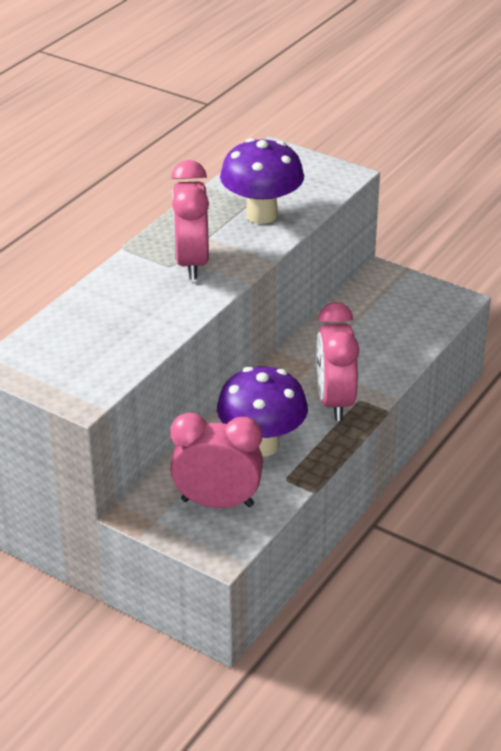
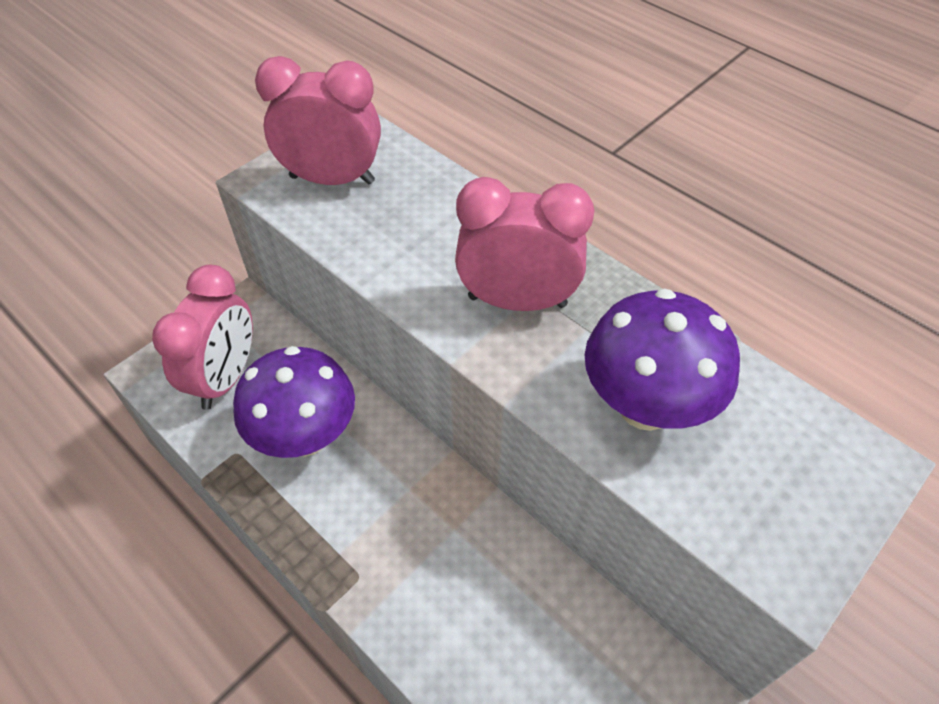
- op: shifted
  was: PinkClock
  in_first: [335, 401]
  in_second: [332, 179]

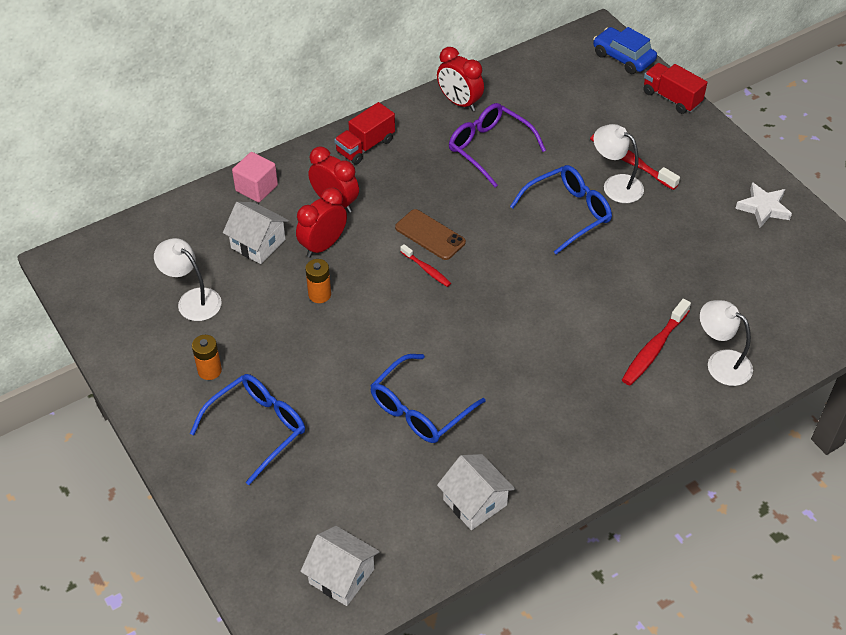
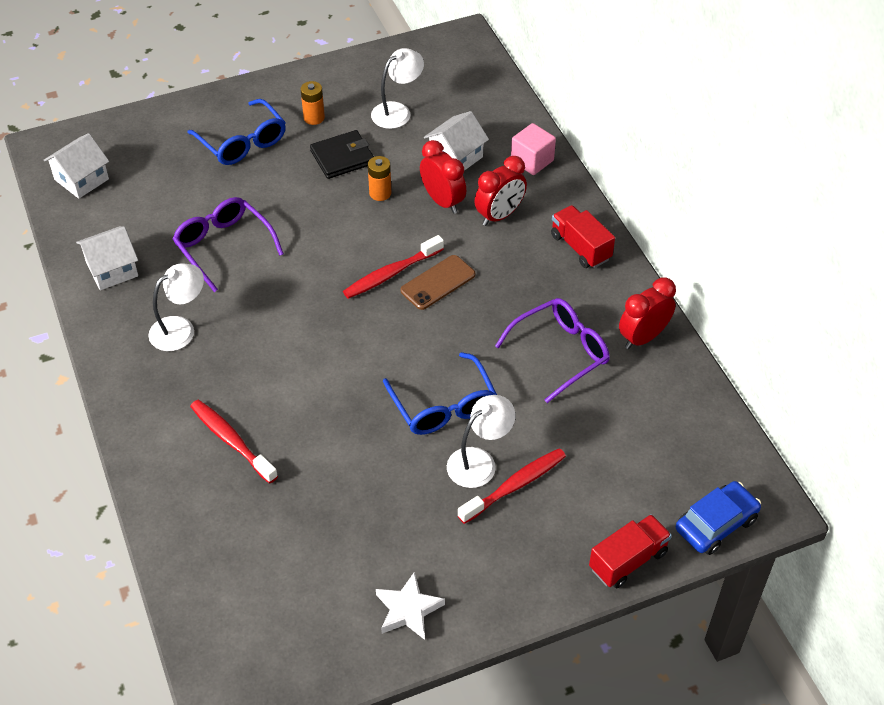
- op: shifted
  was: WhiteReadingLamp
  in_first: [721, 362]
  in_second: [180, 328]
- op: repainted
  was: BlueSpectacles
  now: RoyalPurpleSpectacles
  in_first: [419, 409]
  in_second: [223, 246]
- op: new
  now: JetBlackBillfold
  in_second: [342, 157]
- op: scaled
  was: RedToothBrush
  in_first: [426, 269]
  in_second: [391, 274]
  ratio: 1.68

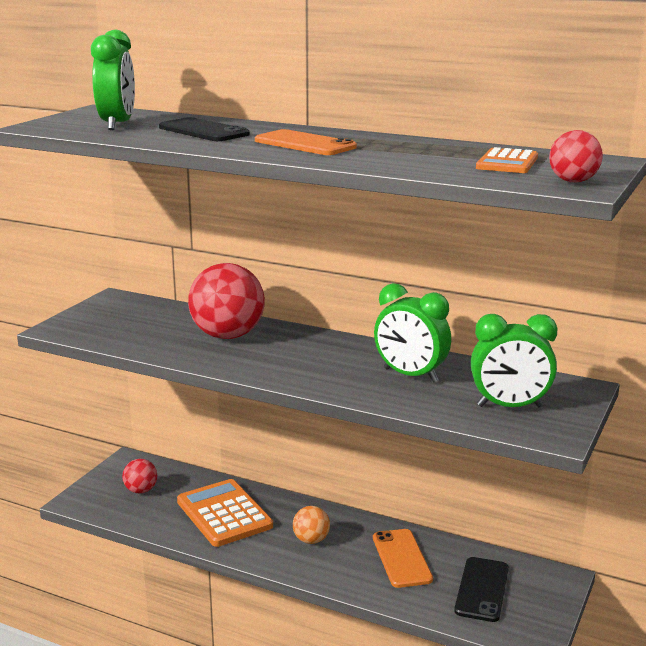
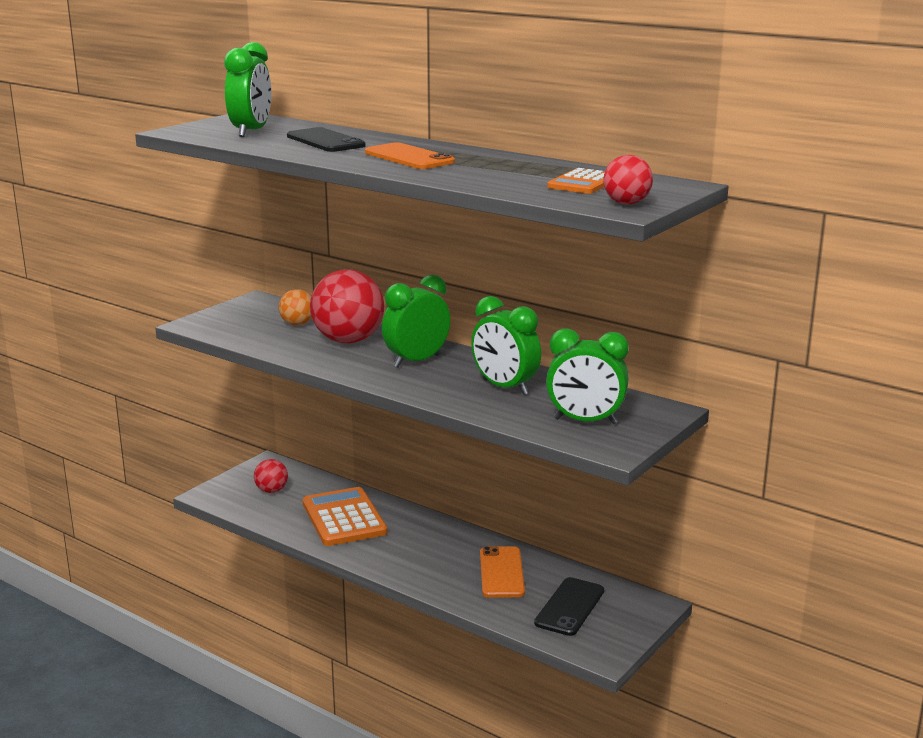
- op: shifted
  was: BrightOrangeBall
  in_first: [311, 540]
  in_second: [297, 324]
- op: new
  now: GreenClock
  in_second: [416, 361]

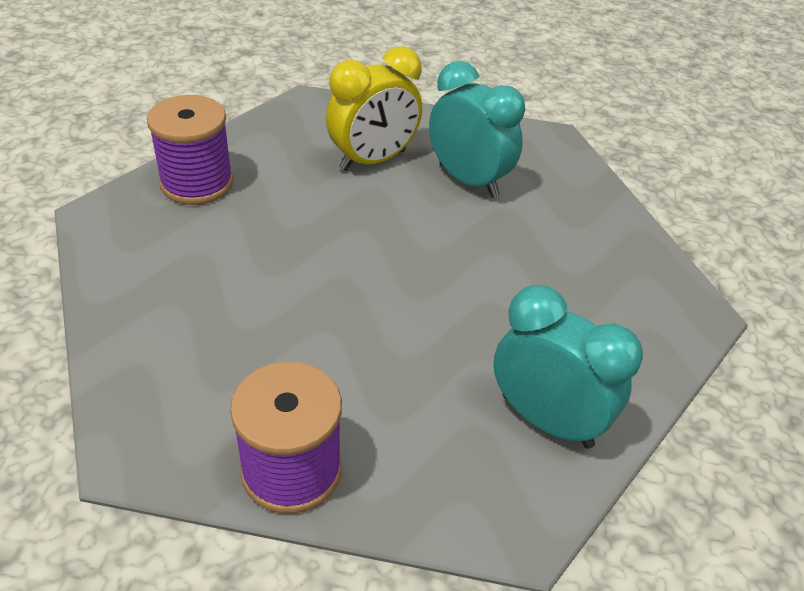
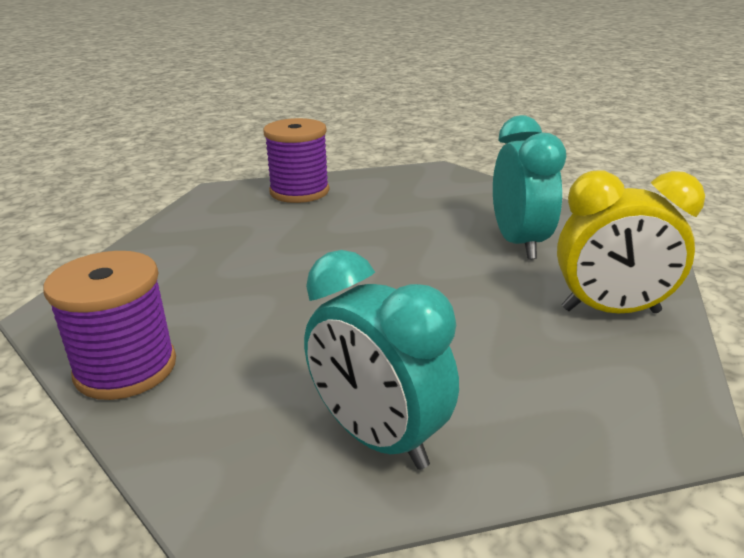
- op: rotated
  was: AquaClock
  in_first: [546, 420]
  in_second: [377, 438]
  clockwise: 150
- op: shifted
  was: GoldenClock
  in_first: [373, 160]
  in_second: [610, 311]

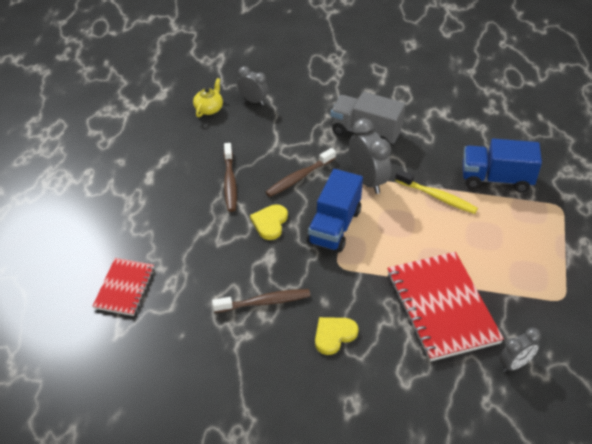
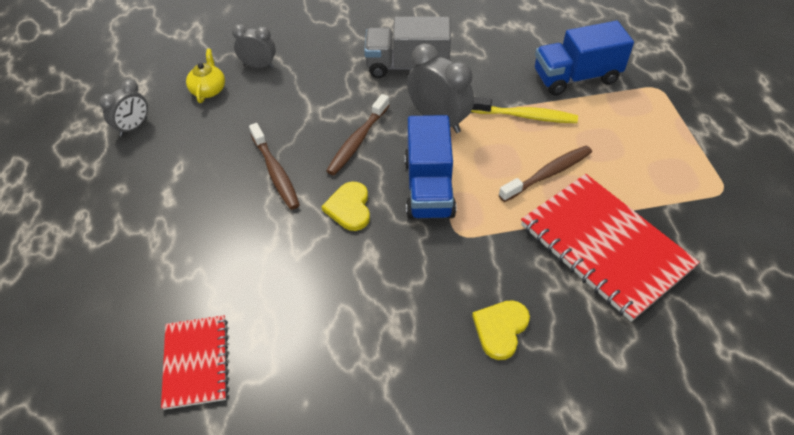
- op: shifted
  was: AshGreyClock
  in_first: [515, 364]
  in_second: [134, 127]
- op: shifted
  was: DarkBrownToothBrush
  in_first: [264, 302]
  in_second: [548, 174]

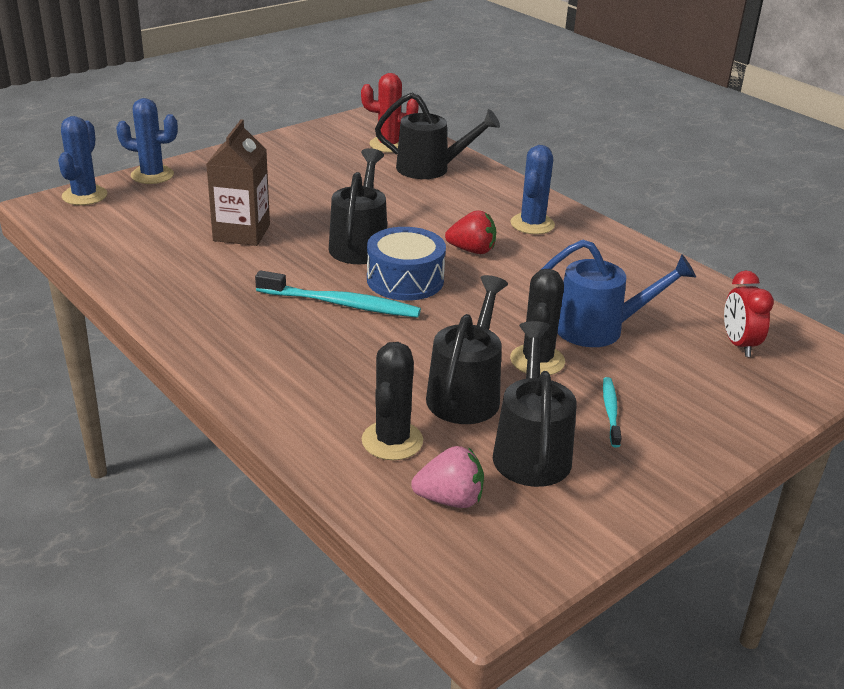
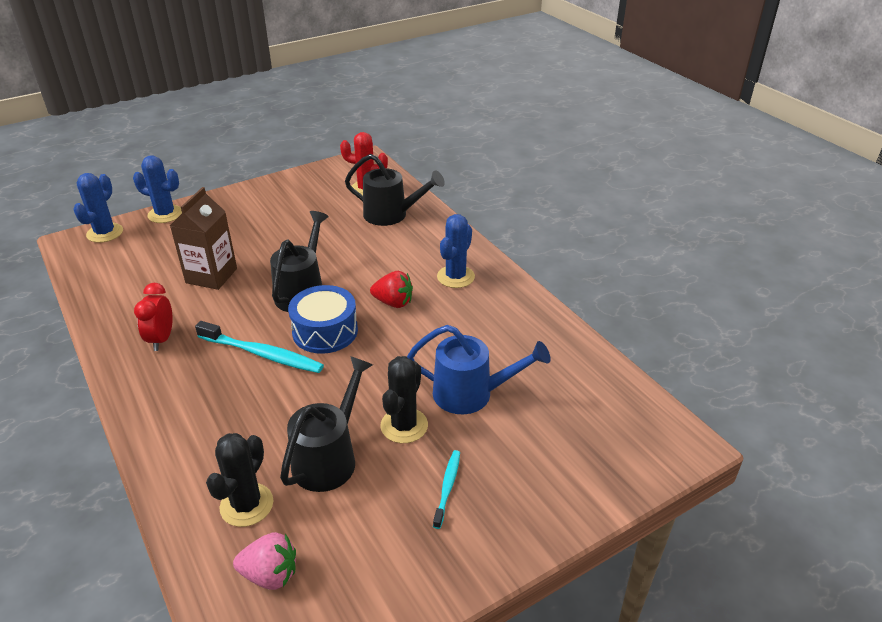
- op: shifted
  was: RedClock
  in_first: [739, 344]
  in_second: [161, 339]
- op: gone
  was: JetBlackWateringCan
  in_first: [531, 450]

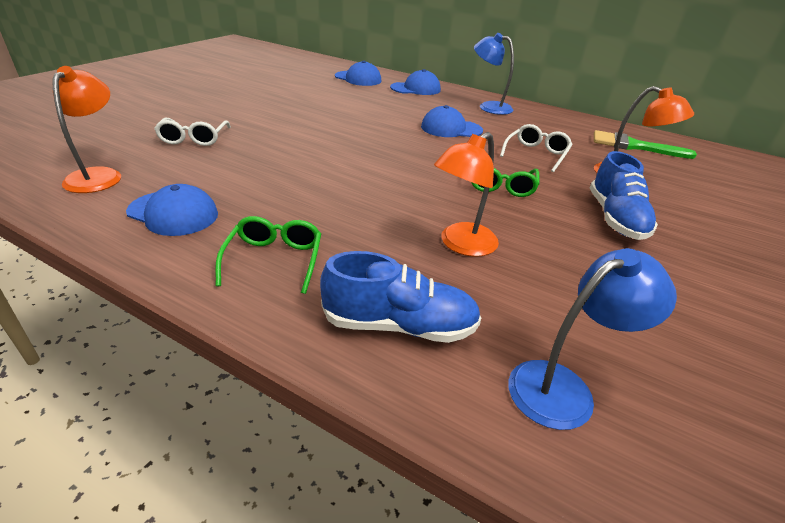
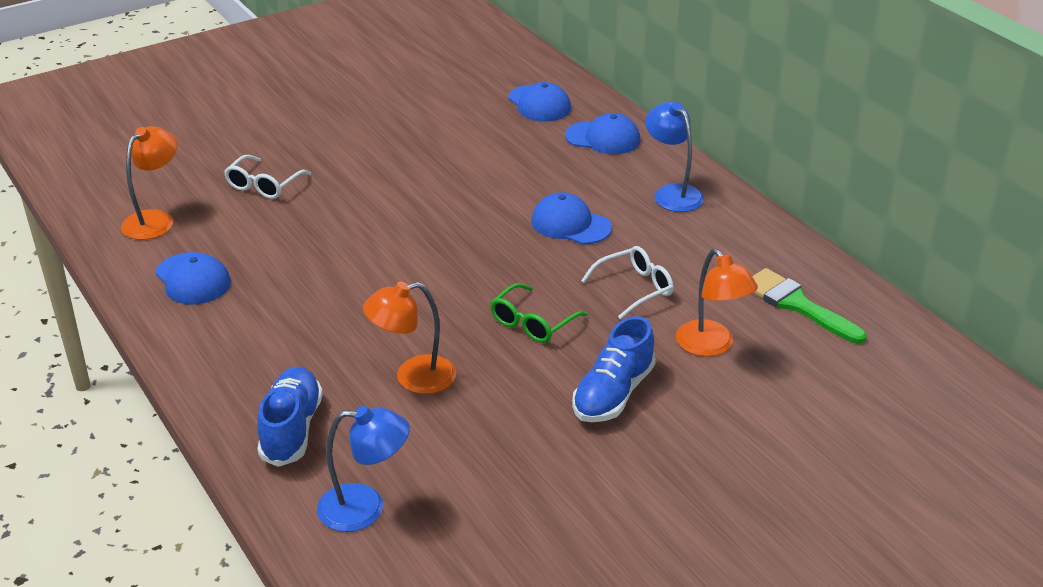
- op: rotated
  was: BlueLaceUpShoe
  in_first: [399, 325]
  in_second: [291, 429]
  clockwise: -120
- op: gone
  was: GreenSpectacles
  in_first: [274, 260]

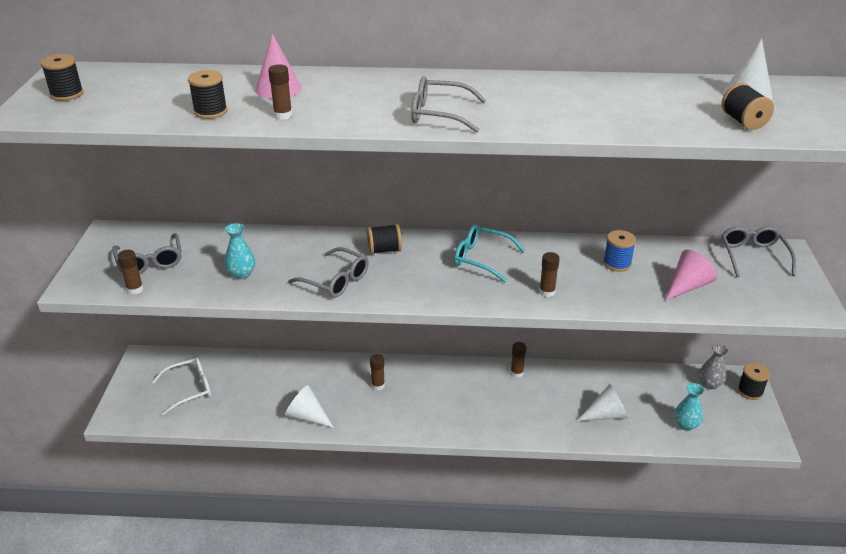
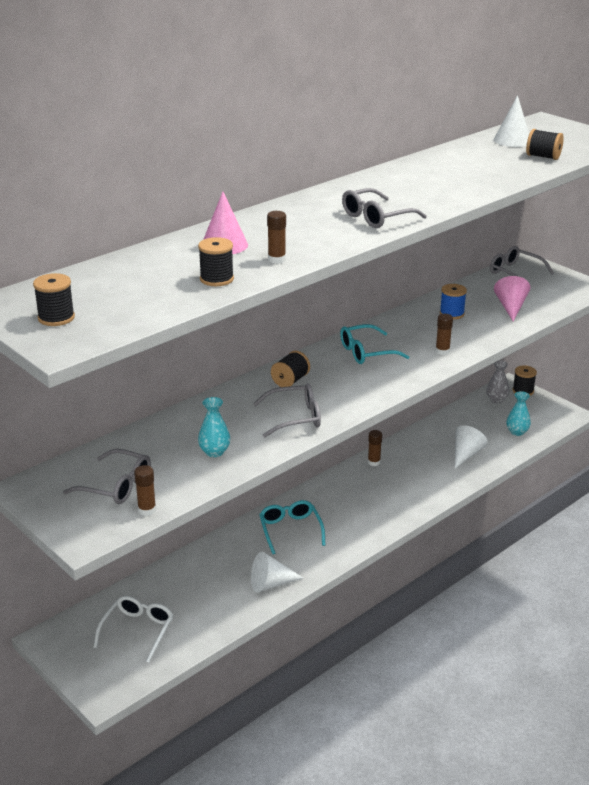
- op: swapped
  was: DarkBrownGlue
  now: AquaSpectacles
  in_first: [378, 385]
  in_second: [290, 530]

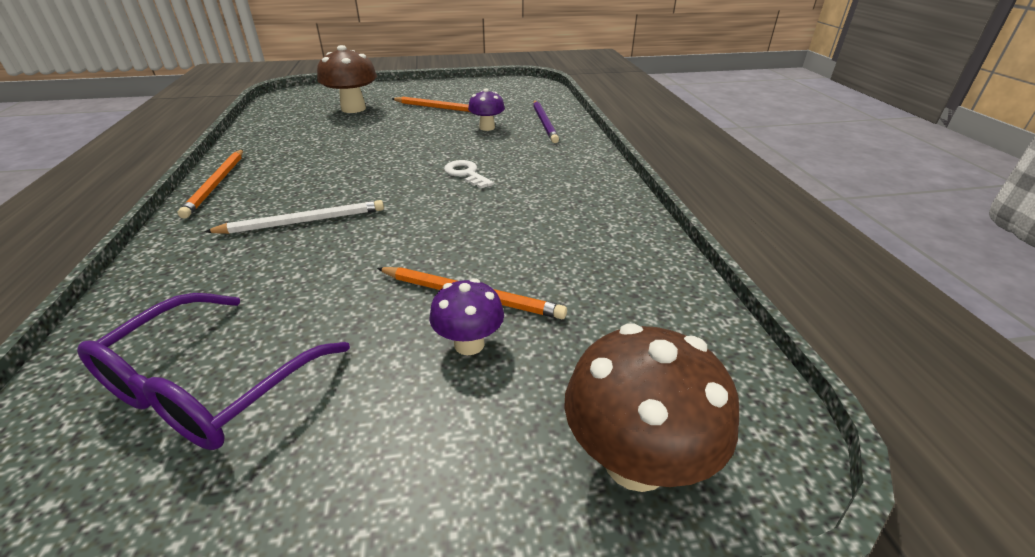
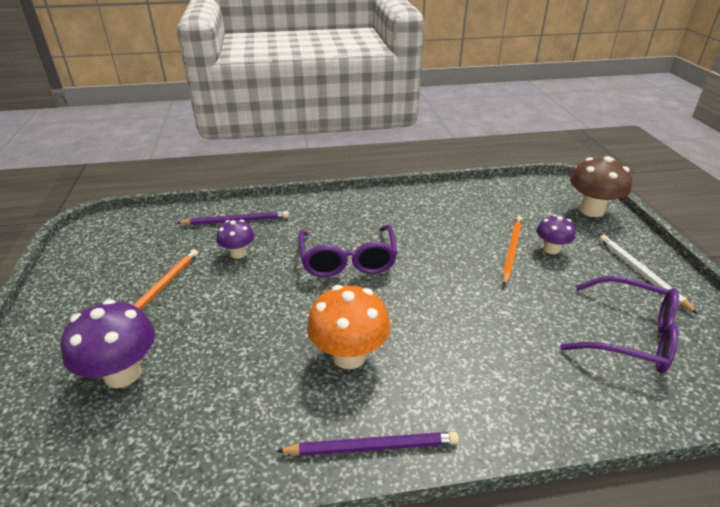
- op: repainted
  was: DarkBrownFungus
  now: RoyalPurpleFungus
  in_first: [353, 109]
  in_second: [123, 374]
- op: repainted
  was: BrightOrangePencil
  now: RoyalPurplePencil
  in_first: [217, 184]
  in_second: [371, 447]
- op: swapped
  was: WhiteKey
  now: RoyalPurpleSpectacles
  in_first: [466, 174]
  in_second: [348, 261]
- op: new
  now: BrightOrangeFungus
  in_second: [349, 356]
- op: shifted
  was: WhitePencil
  in_first: [302, 221]
  in_second: [641, 273]

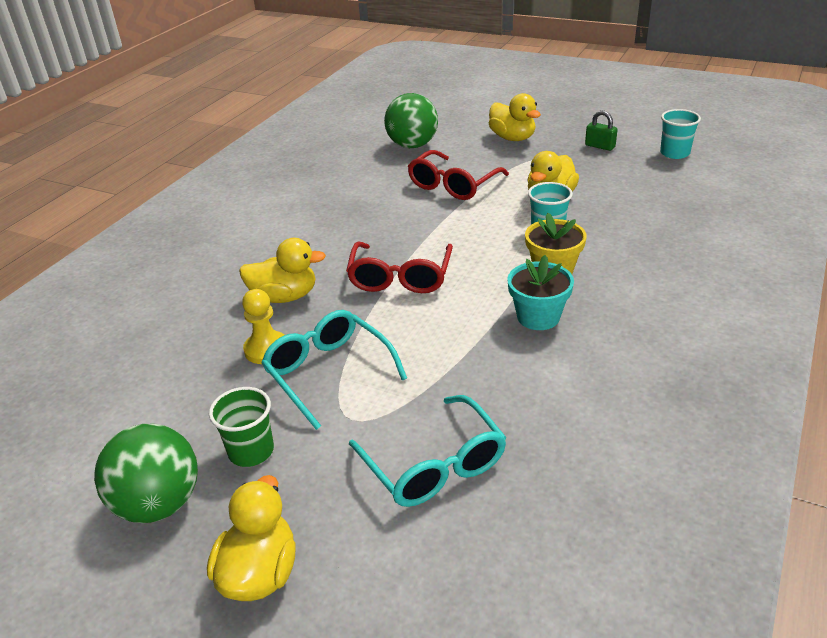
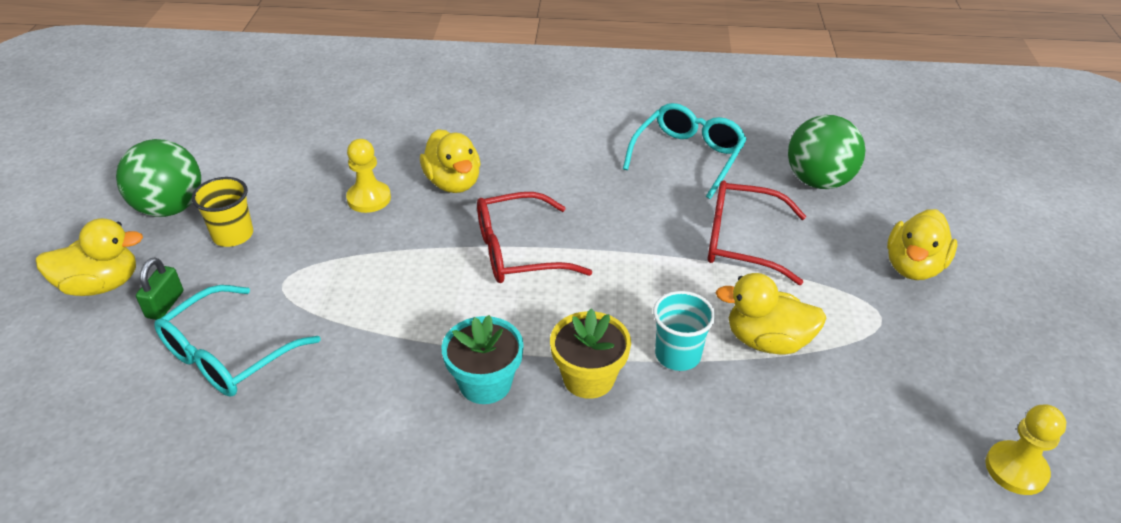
- op: shifted
  was: GreenPadlock
  in_first: [600, 146]
  in_second: [165, 304]
- op: repainted
  was: GreenTumbler
  now: GoldenTumbler
  in_first: [251, 451]
  in_second: [233, 235]
- op: shifted
  was: AquaSpectacles
  in_first: [328, 372]
  in_second: [688, 156]
- op: swapped
  was: AquaTumbler
  now: GoldenChessPawn
  in_first: [674, 153]
  in_second: [1016, 469]

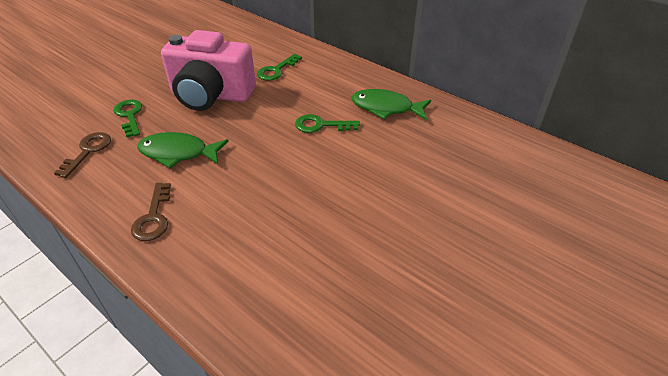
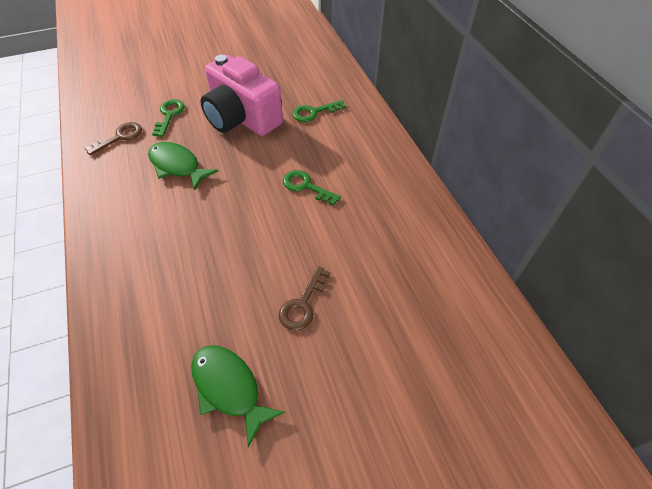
- op: shifted
  was: GreenFish
  in_first: [386, 108]
  in_second: [229, 388]
- op: shifted
  was: DarkBrownKey
  in_first: [153, 217]
  in_second: [303, 304]

